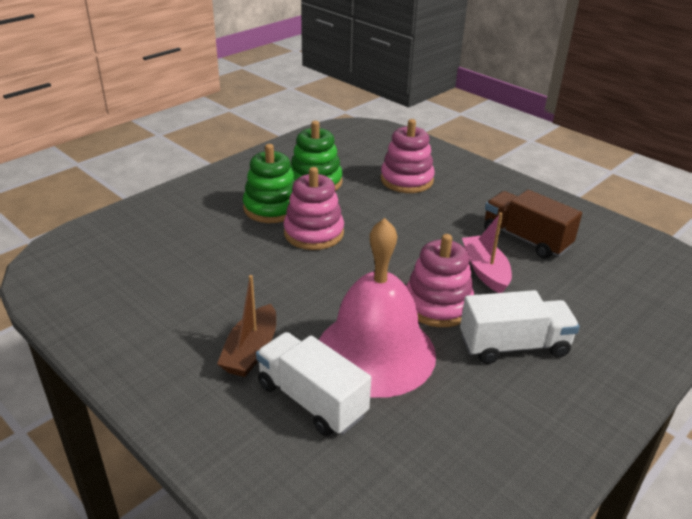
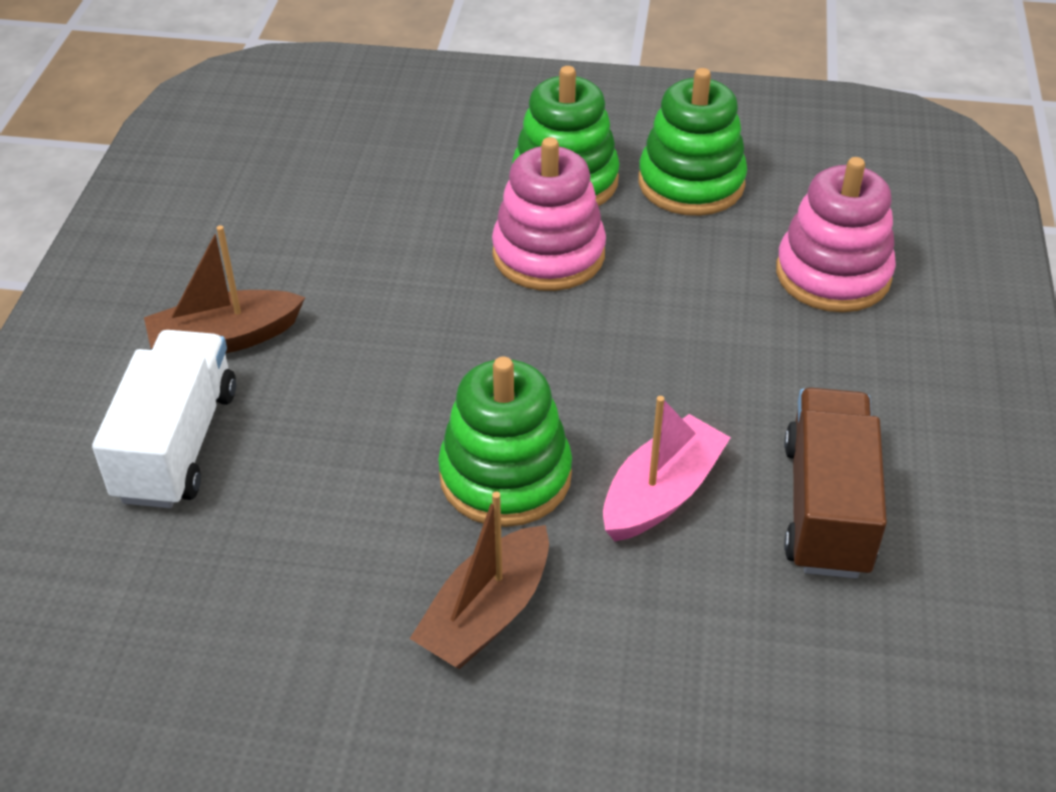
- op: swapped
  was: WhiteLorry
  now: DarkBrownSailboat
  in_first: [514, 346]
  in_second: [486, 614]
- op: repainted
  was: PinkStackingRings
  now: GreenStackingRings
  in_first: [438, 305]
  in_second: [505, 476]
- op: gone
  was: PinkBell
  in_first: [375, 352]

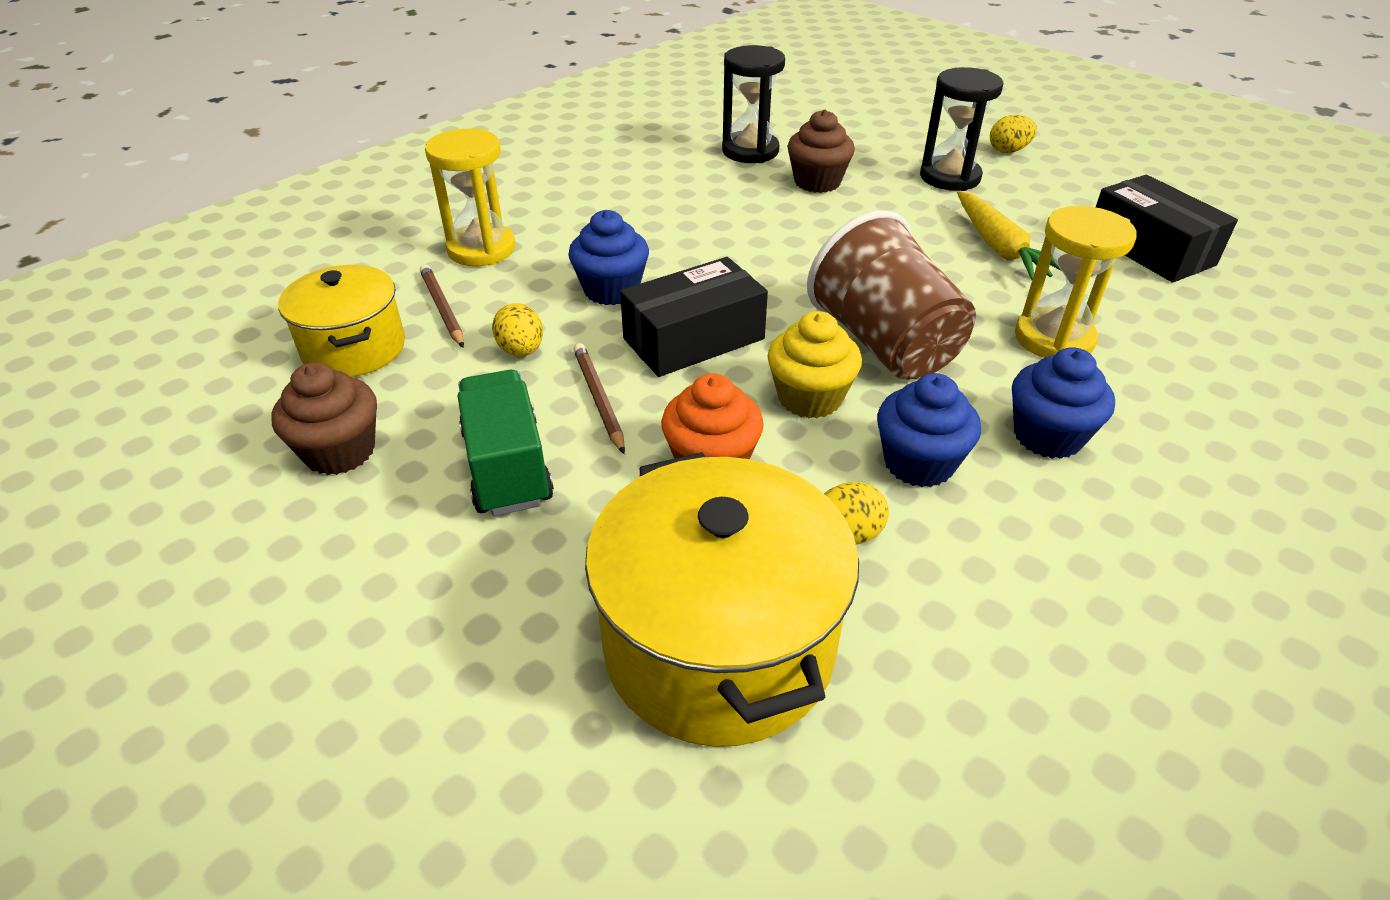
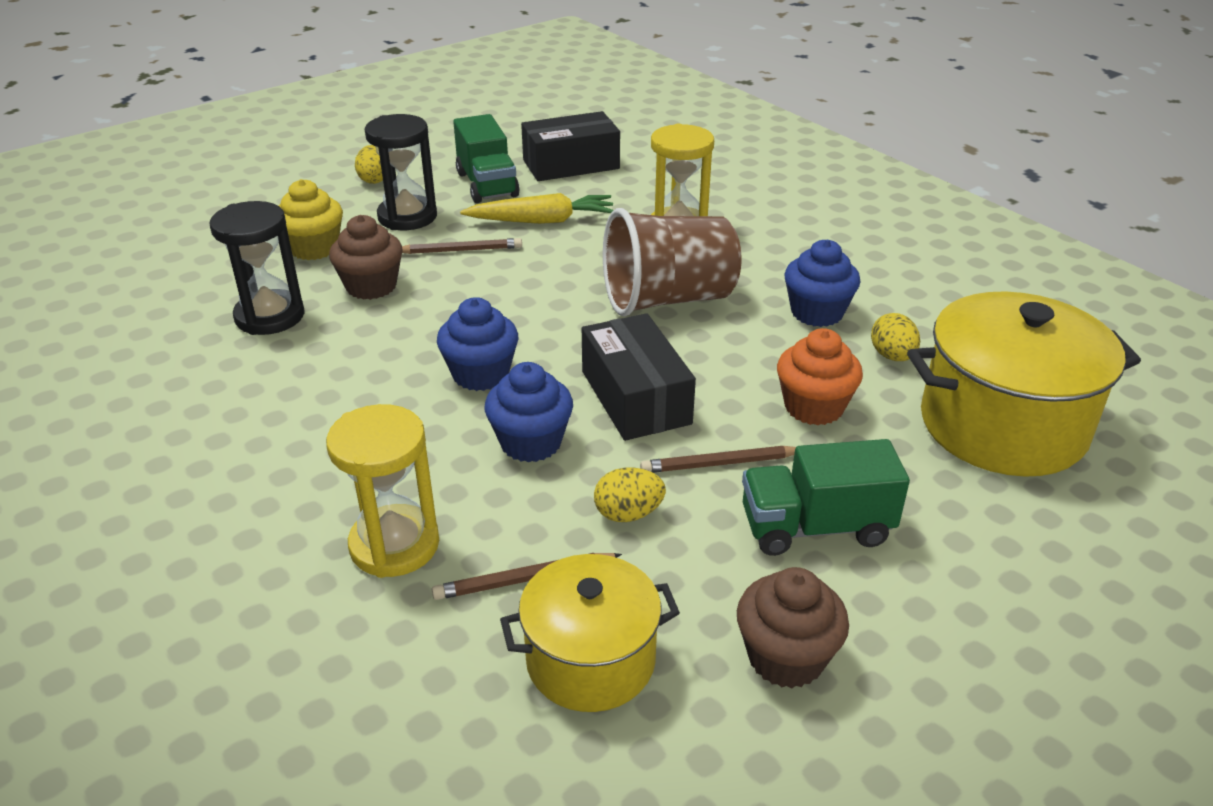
- op: shifted
  was: GoldenFairyCake
  in_first: [810, 398]
  in_second: [314, 248]
- op: new
  now: DarkBrownPencil
  in_second: [460, 250]
- op: shifted
  was: BlueFairyCake
  in_first: [1047, 436]
  in_second: [481, 374]
- op: new
  now: GreenLorry
  in_second: [487, 185]

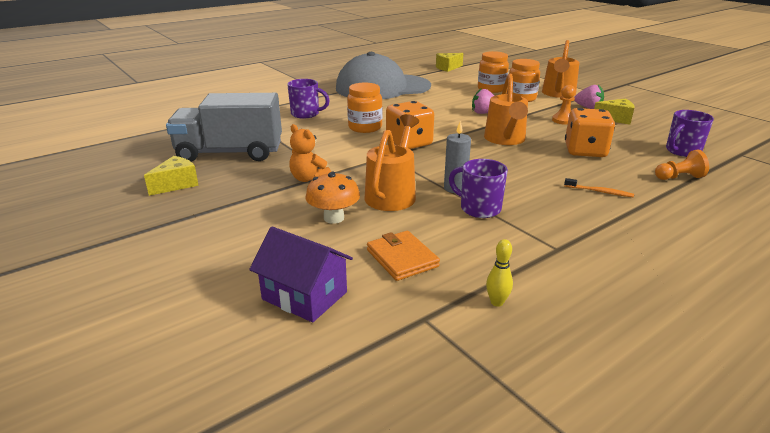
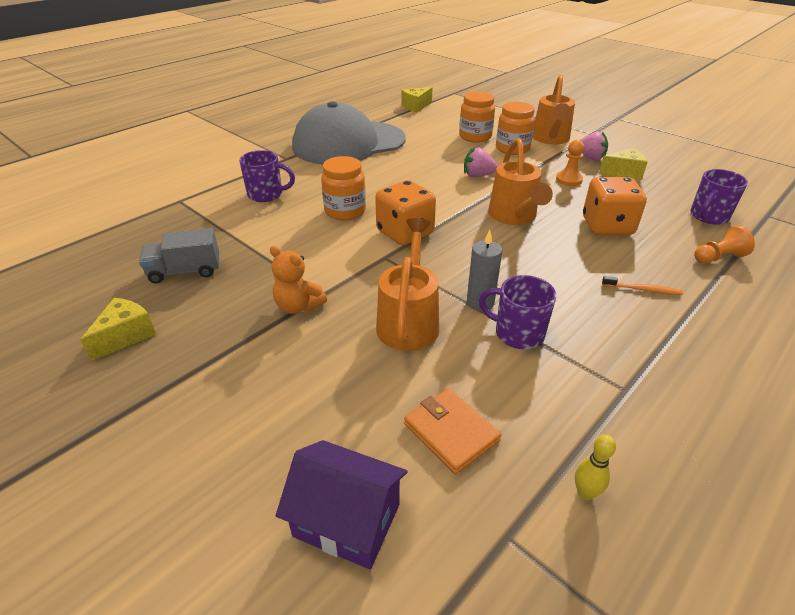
- op: scaled
  was: AshGreyLorry
  in_first: [230, 153]
  in_second: [185, 271]
  ratio: 0.54
- op: gone
  was: BrightOrangeFungus
  in_first: [334, 218]

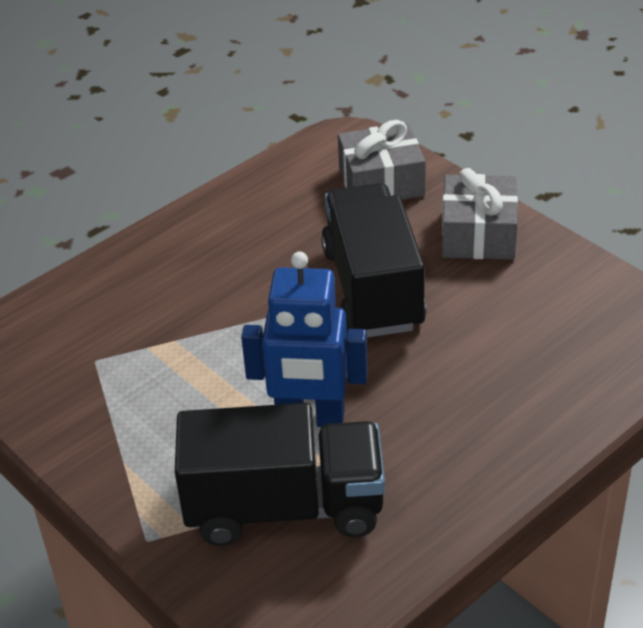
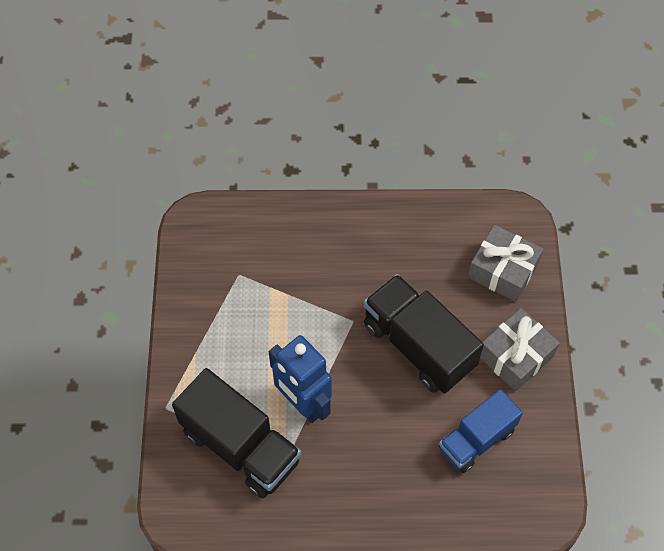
- op: rotated
  was: JetBlackLorry
  in_first: [373, 288]
  in_second: [418, 345]
  clockwise: -75
- op: new
  now: BlueLorry
  in_second: [476, 439]

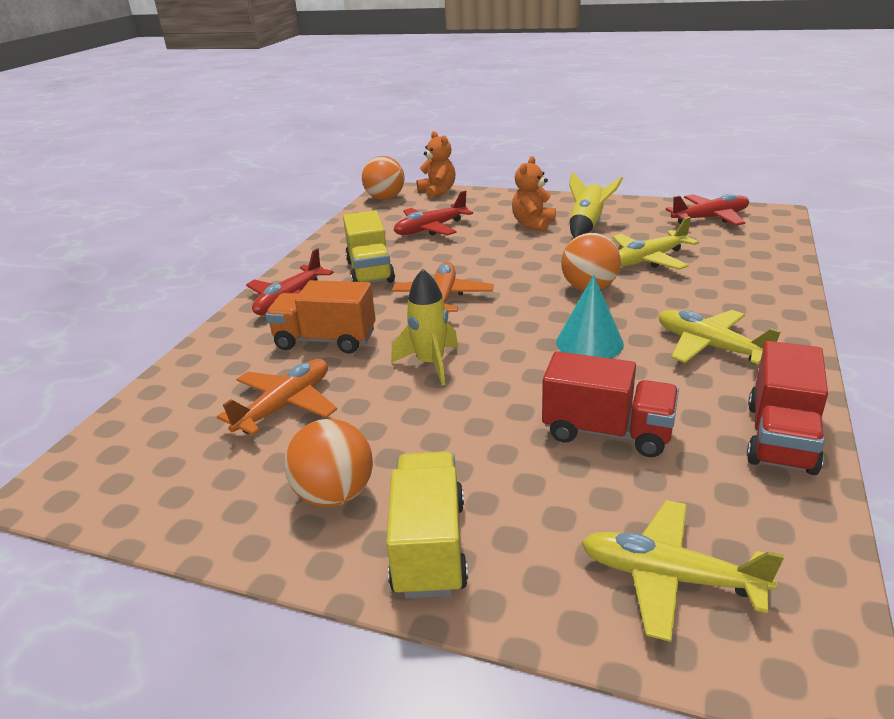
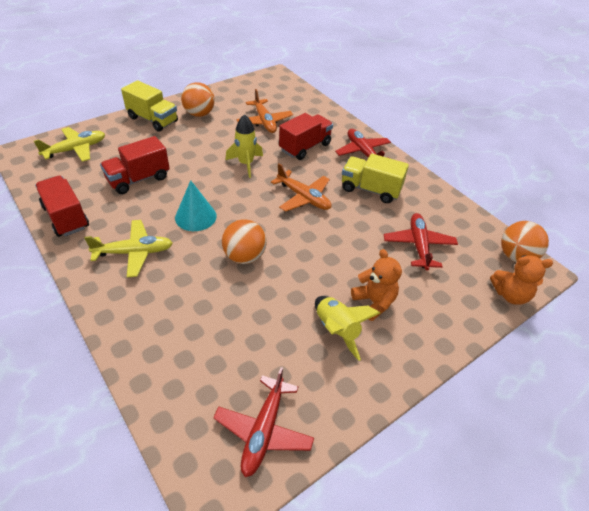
- op: repainted
  was: BrightOrangeLorry
  now: RedLorry
  in_first: [325, 340]
  in_second: [305, 147]
- op: gone
  was: GoldenAeroplane
  in_first: [649, 259]

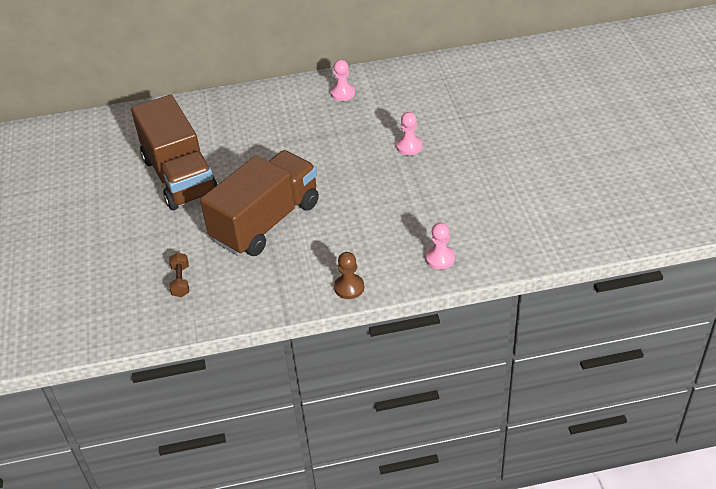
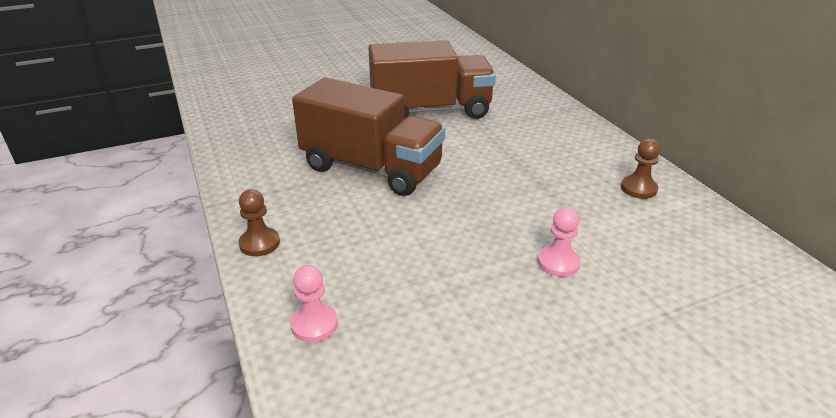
- op: rotated
  was: DarkBrownLorry
  in_first: [179, 177]
  in_second: [430, 110]
  clockwise: -150
- op: repainted
  was: PinkChessPawn
  now: DarkBrownChessPawn
  in_first: [343, 93]
  in_second: [638, 188]
- op: gone
  was: DarkBrownHandWeight
  in_first: [181, 281]

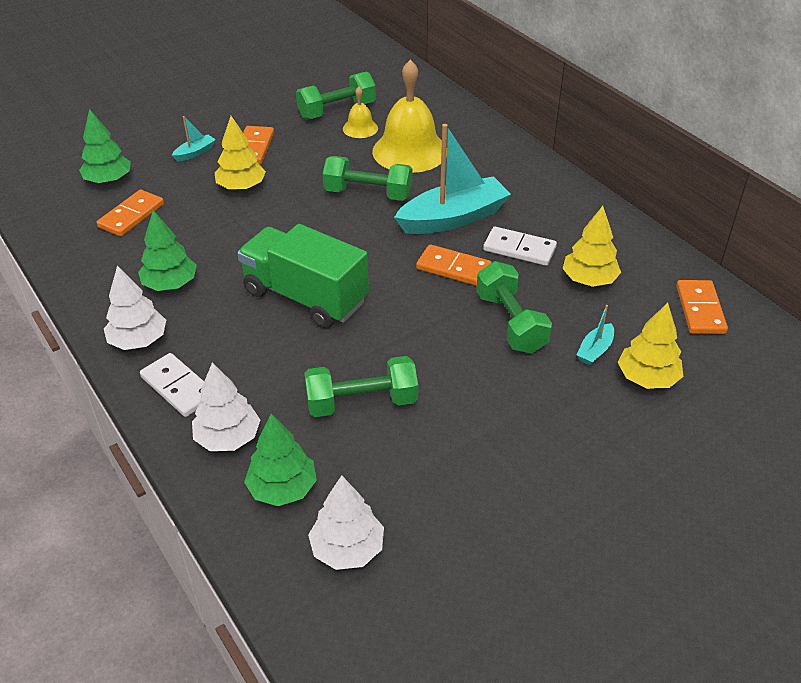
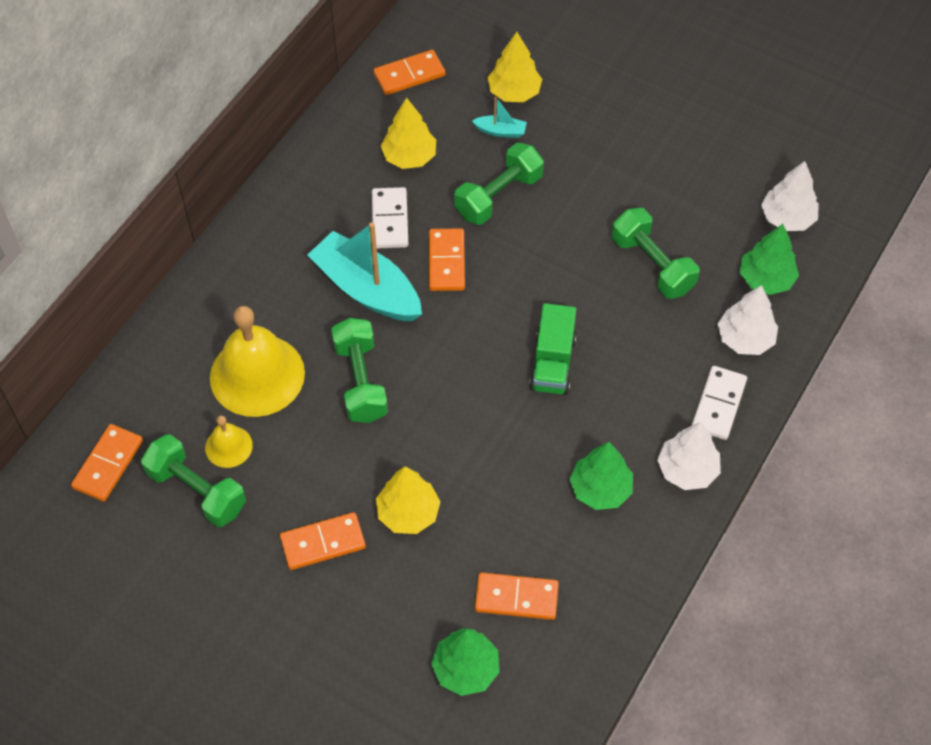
- op: new
  now: BrightOrangeDominoPiece
  in_second: [108, 464]
- op: scaled
  was: GreenLorry
  in_first: [305, 297]
  in_second: [552, 363]
  ratio: 0.64
- op: gone
  was: AquaSailboat
  in_first: [195, 153]

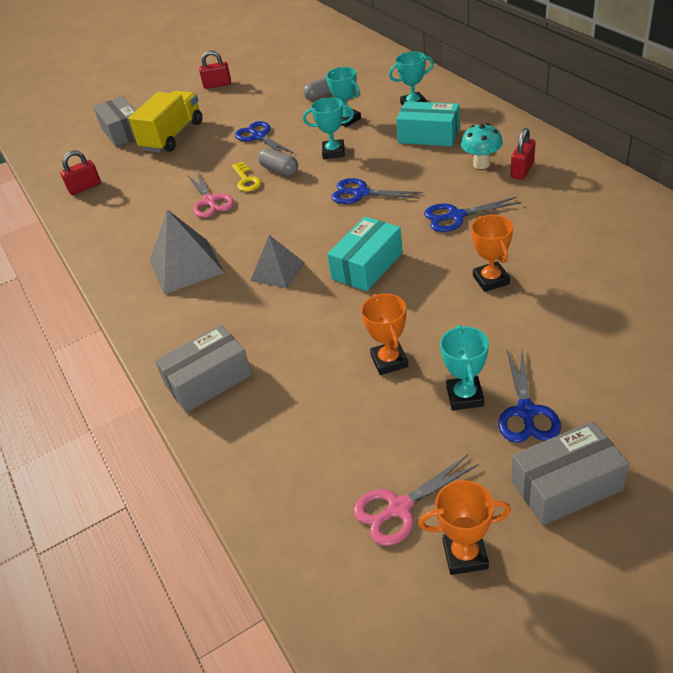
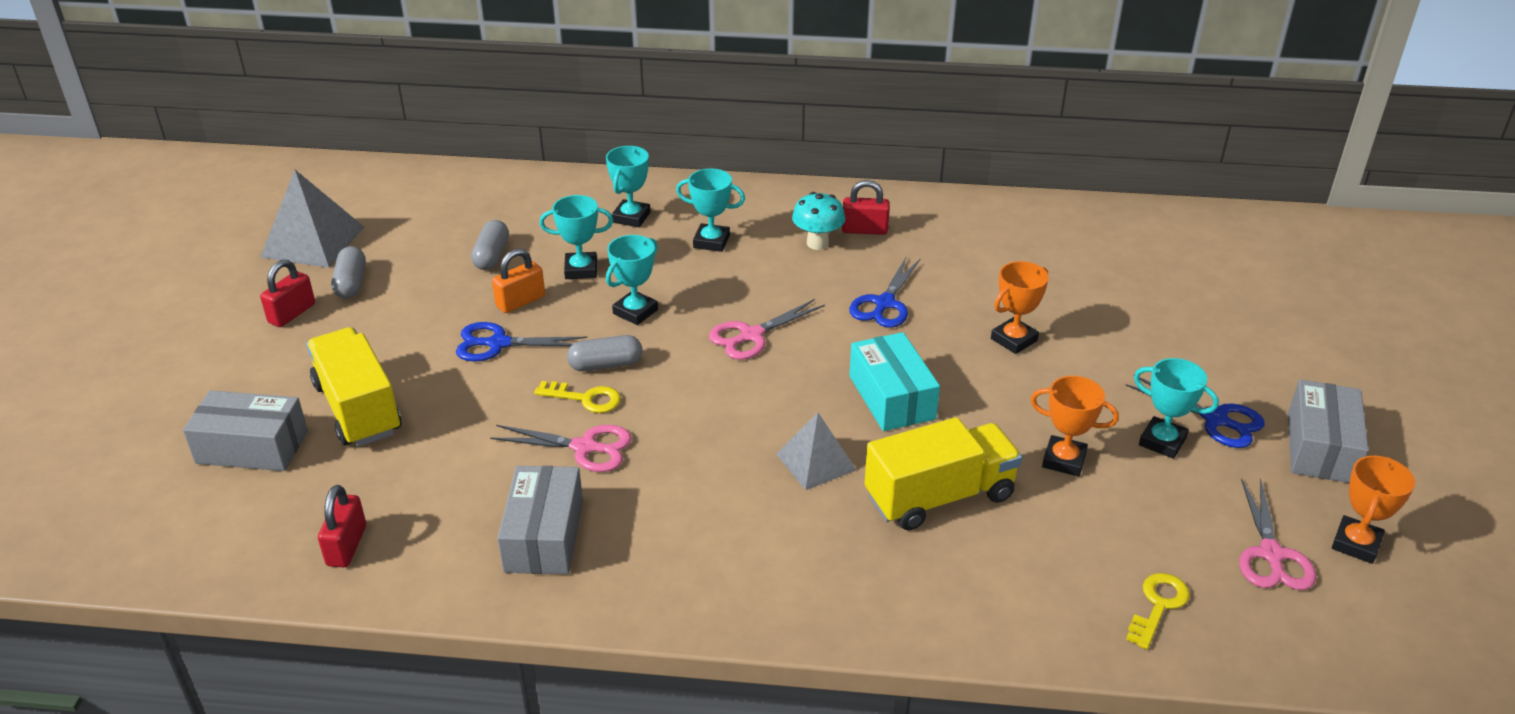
- op: shifted
  was: AshGreySolidPyramid
  in_first: [186, 266]
  in_second: [312, 242]
- op: new
  now: AshGreyPillShape
  in_second: [351, 283]
- op: new
  now: BrightOrangePadlock
  in_second: [520, 301]
- op: shifted
  was: AshGreyPackage
  in_first: [208, 380]
  in_second: [544, 536]
- op: swapped
  was: AquaPackage
  now: AquaTrophy
  in_first: [428, 135]
  in_second: [711, 241]
- op: repainted
  was: BluePairOfScissors
  now: PinkPairOfScissors
  in_first: [361, 193]
  in_second: [751, 335]
- op: rotated
  was: RedPadlock
  in_first: [522, 170]
  in_second: [864, 230]
  clockwise: -60
- op: new
  now: GoldenLorry
  in_second: [939, 497]
- op: rotated
  was: BrightOrangeTrophy
  in_first: [491, 280]
  in_second: [1014, 340]
  clockwise: -60
- op: new
  now: GoldenKey
  in_second: [1158, 605]

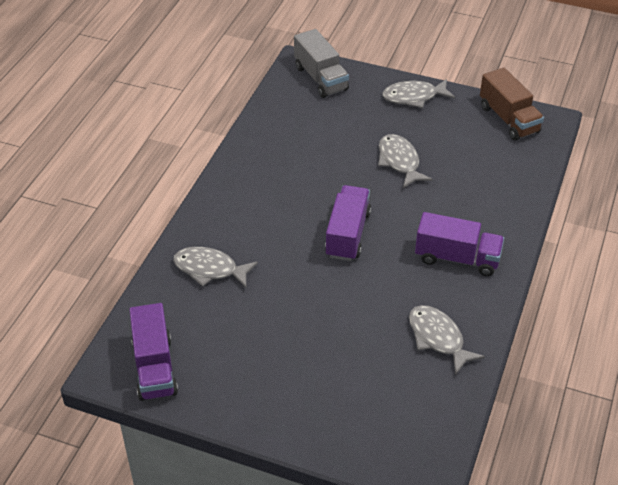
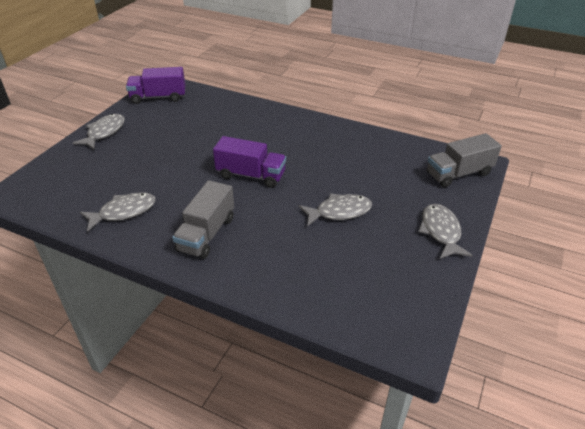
- op: shifted
  was: AshGreyFish
  in_first: [210, 269]
  in_second: [104, 132]
- op: repainted
  was: RoyalPurpleLorry
  now: AshGreyLorry
  in_first: [457, 258]
  in_second: [206, 234]
- op: gone
  was: DarkBrownLorry
  in_first: [508, 119]

